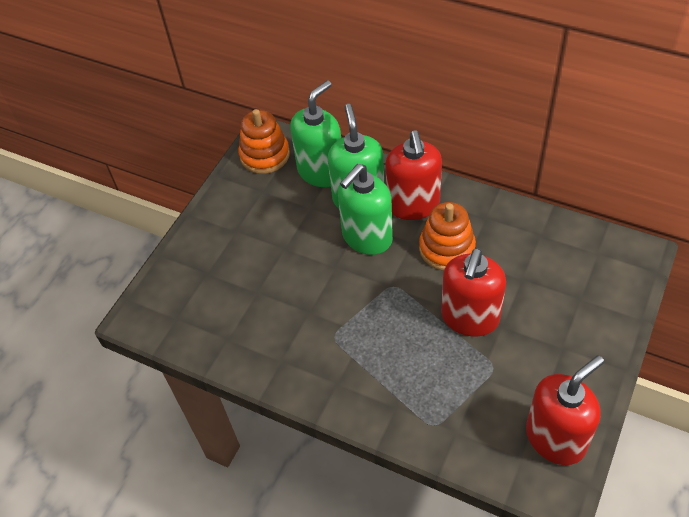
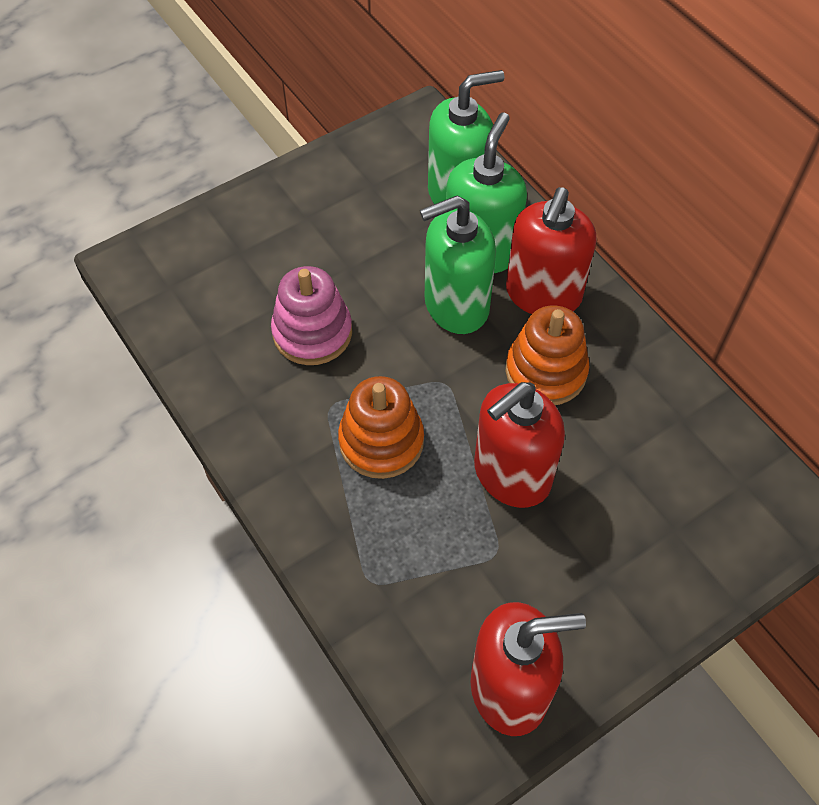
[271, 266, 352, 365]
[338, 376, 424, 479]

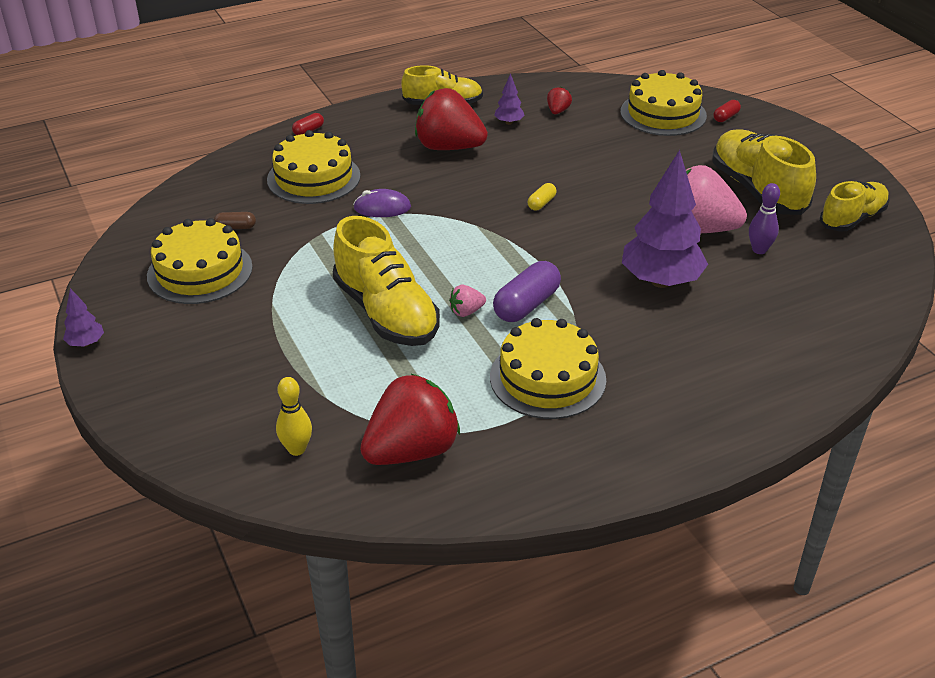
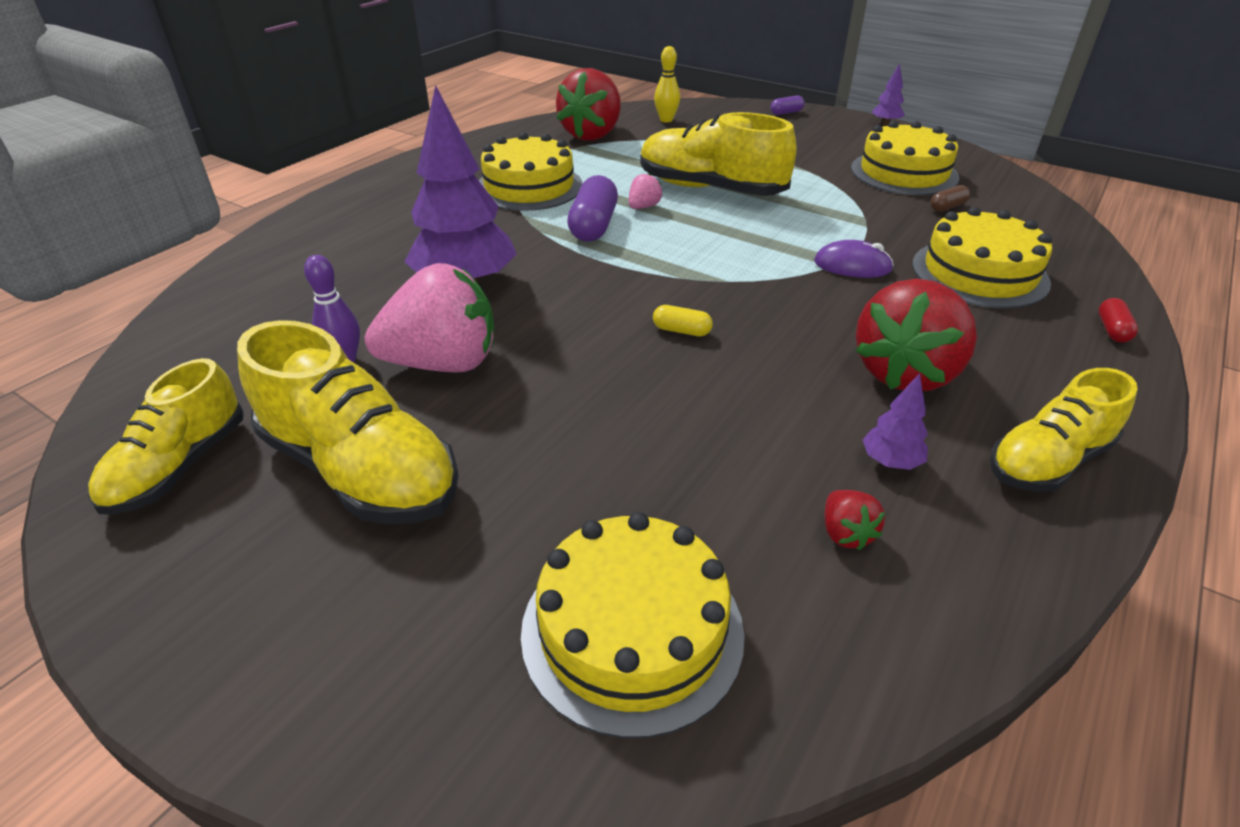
[713, 100, 741, 122] (first image)
[771, 95, 805, 115]
[814, 240, 894, 278]
[856, 278, 977, 391]
[653, 305, 713, 336]

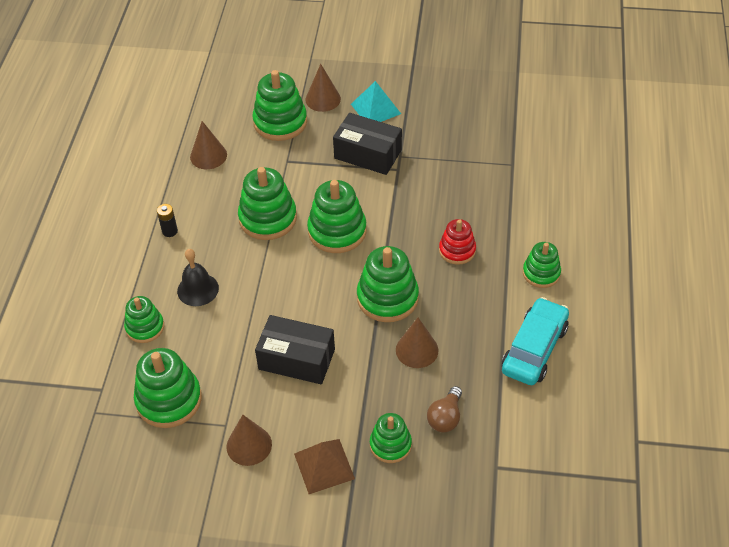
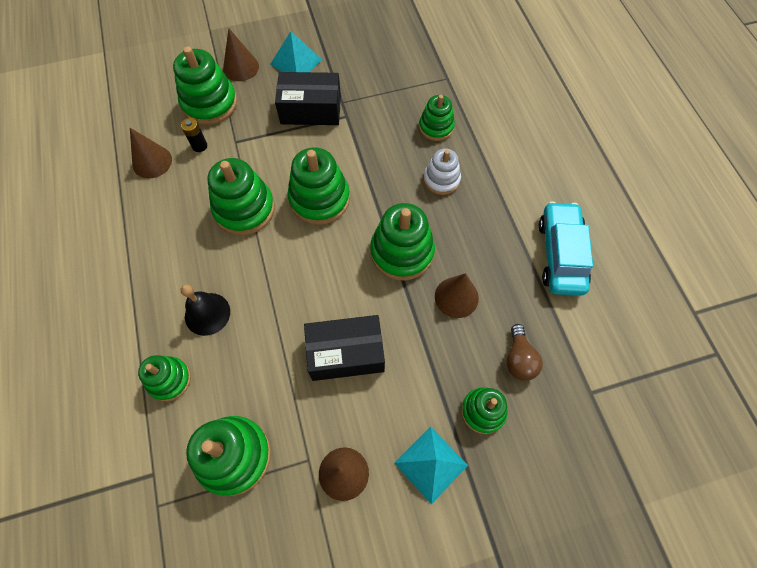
[181, 118, 207, 152]
[419, 95, 455, 141]
[394, 426, 468, 504]
[424, 148, 461, 195]

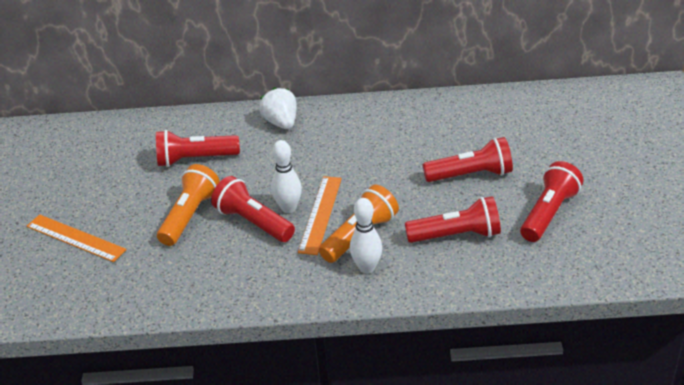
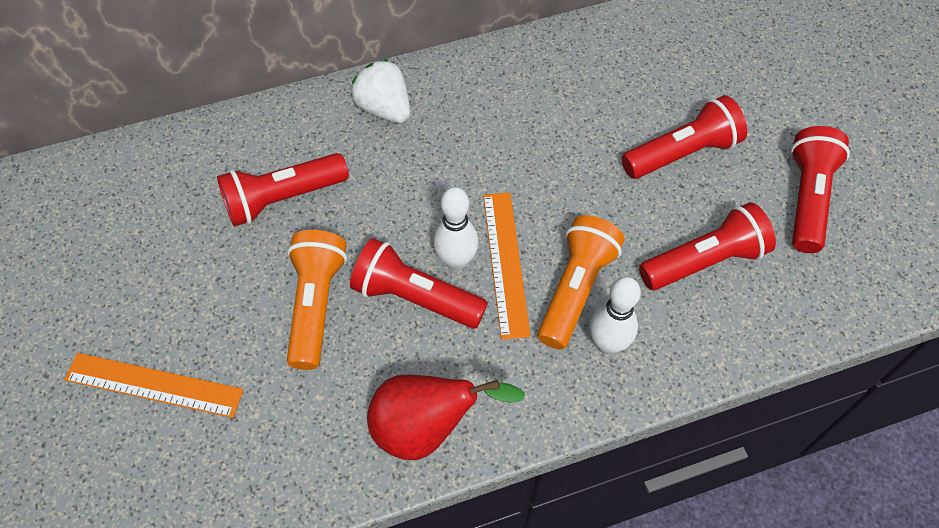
[367, 374, 525, 460]

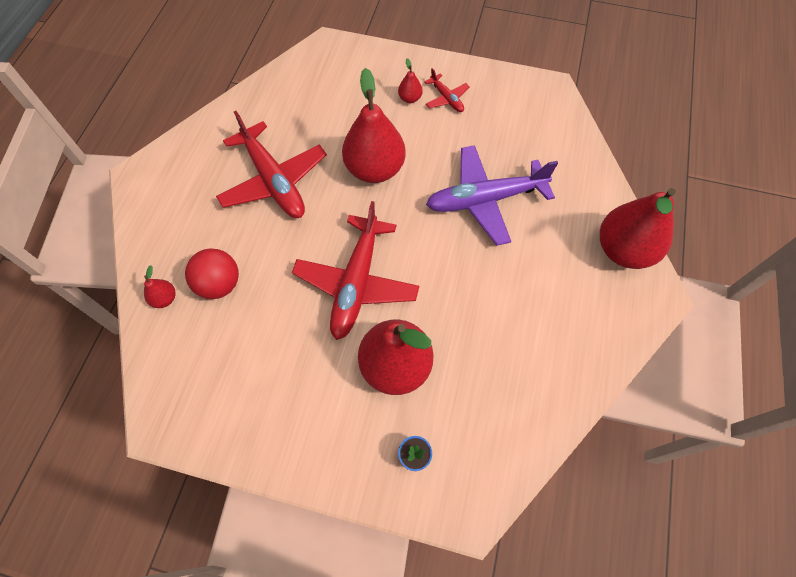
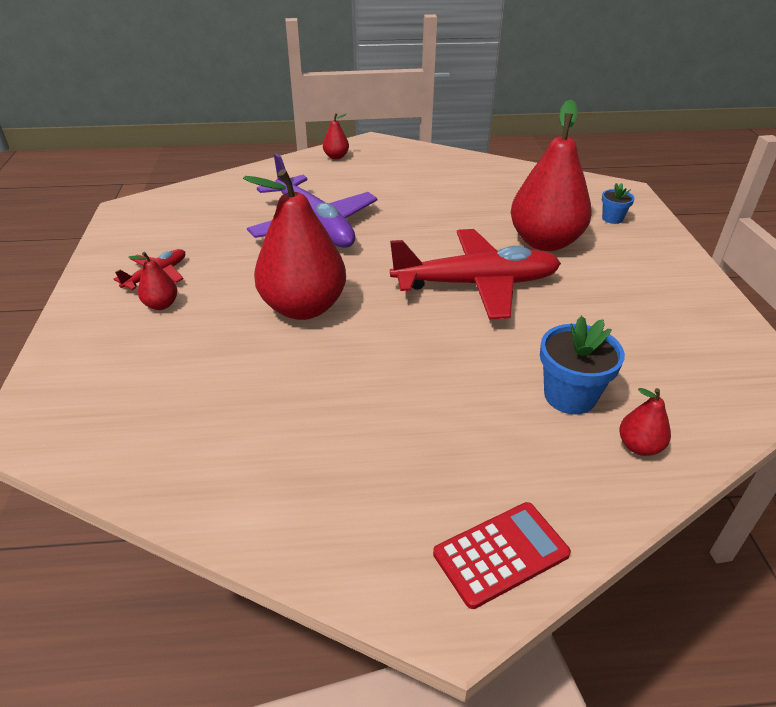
[216, 111, 327, 218] (first image)
[433, 502, 571, 609]
[540, 316, 625, 415]
[323, 113, 349, 159]

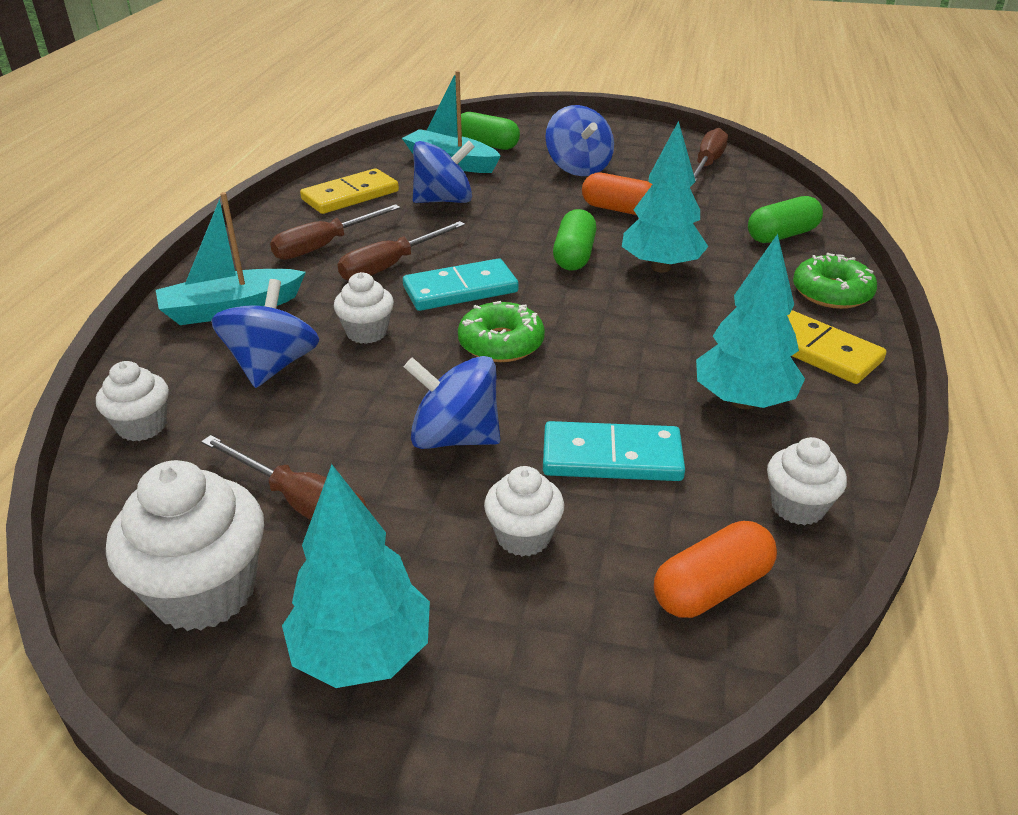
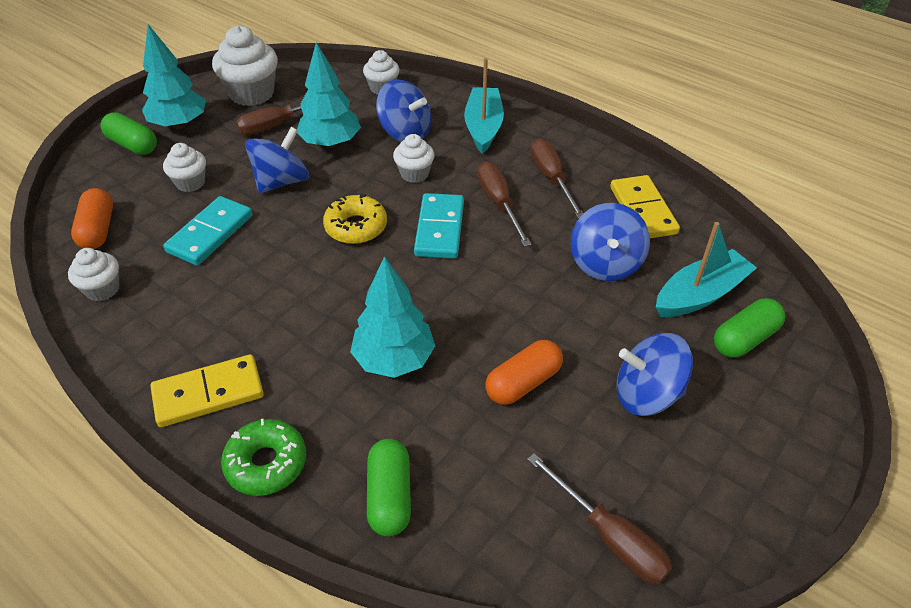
[100, 112, 157, 155]
[297, 42, 361, 148]
[323, 193, 387, 244]

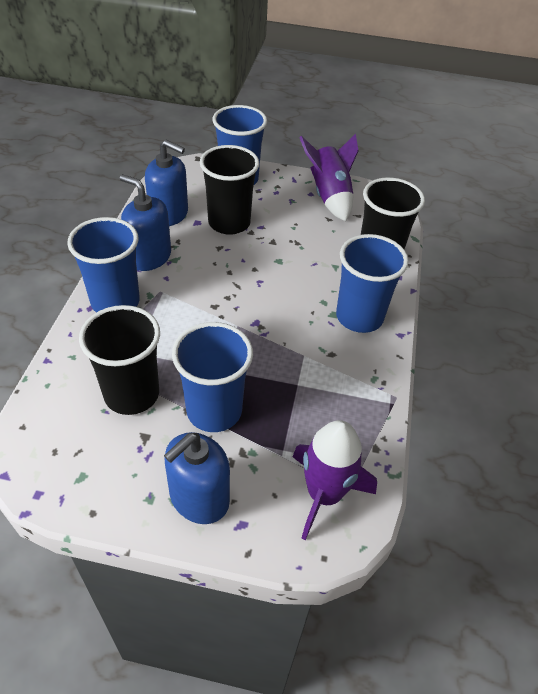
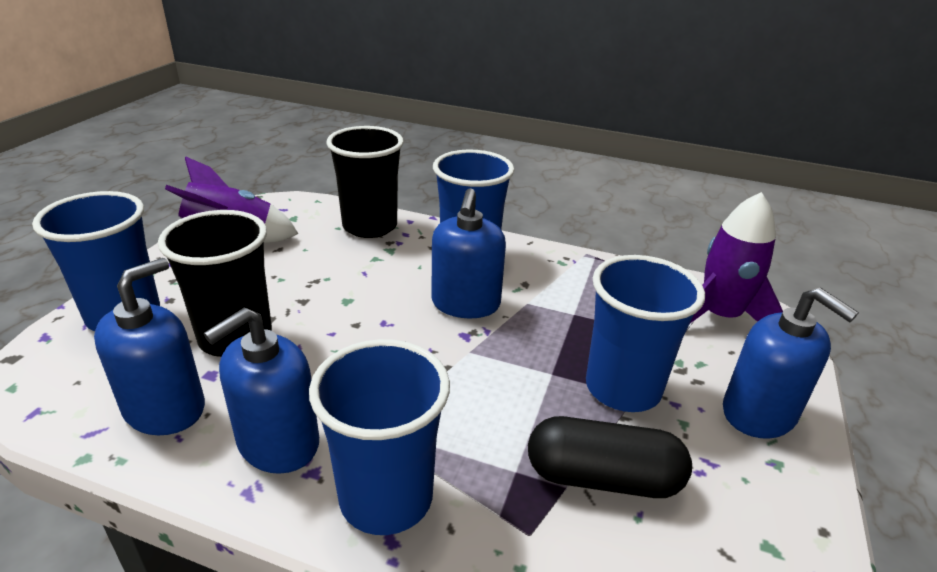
[431, 188, 506, 318]
[528, 416, 692, 498]

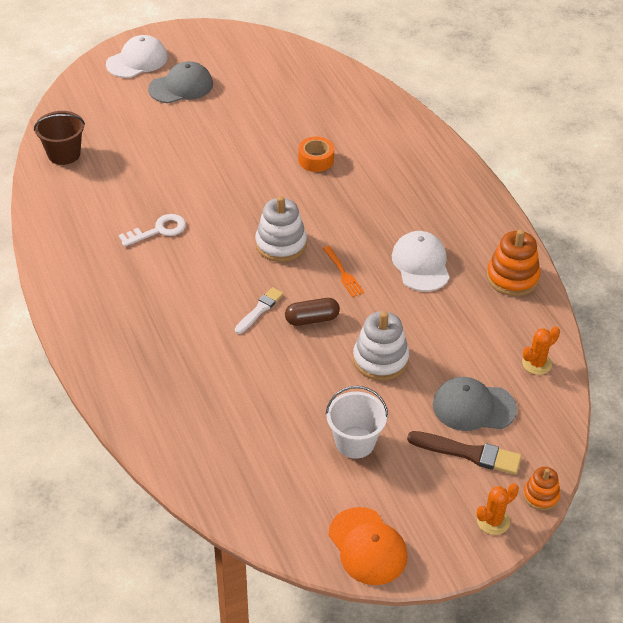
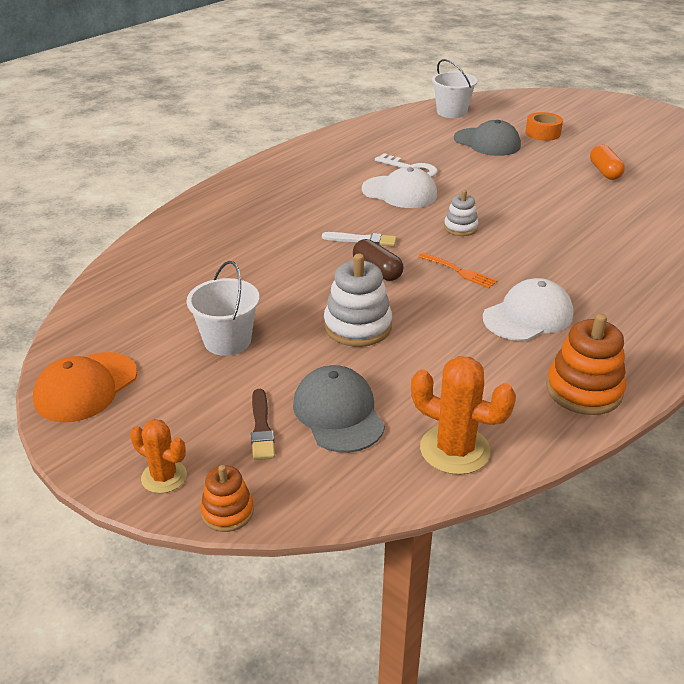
[590, 145, 625, 180]
[362, 167, 437, 208]
[454, 120, 521, 156]
[525, 112, 563, 141]
[432, 59, 478, 118]
[418, 253, 497, 288]
[444, 190, 478, 236]
[251, 389, 275, 460]
[411, 356, 516, 475]

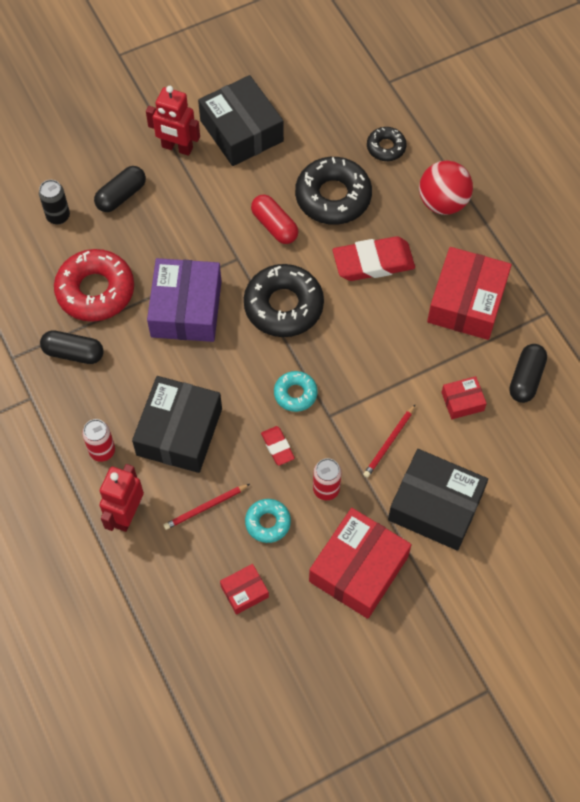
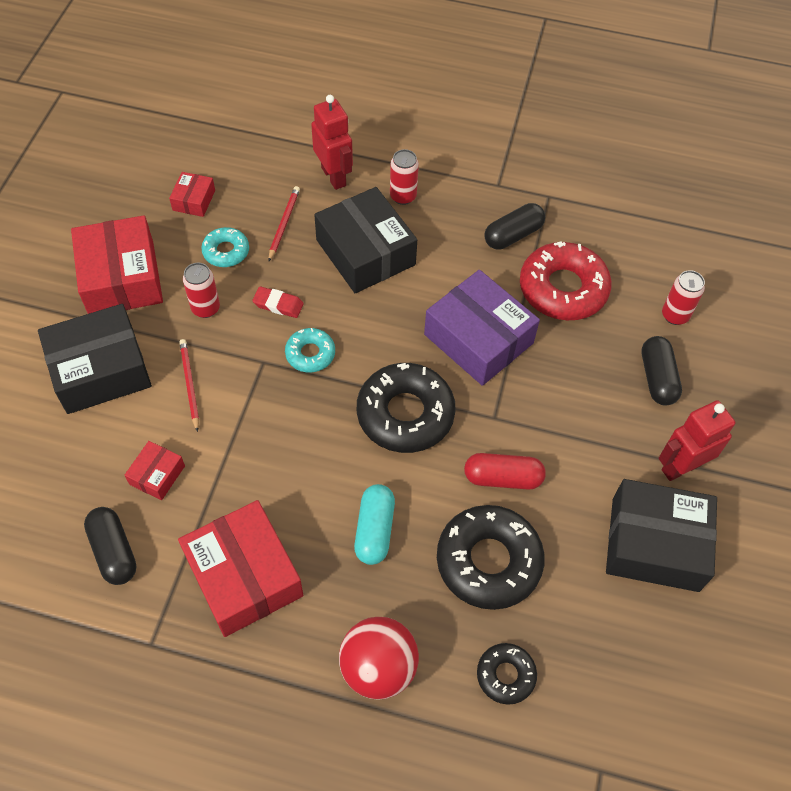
[354, 484, 395, 565]
[662, 270, 705, 325]

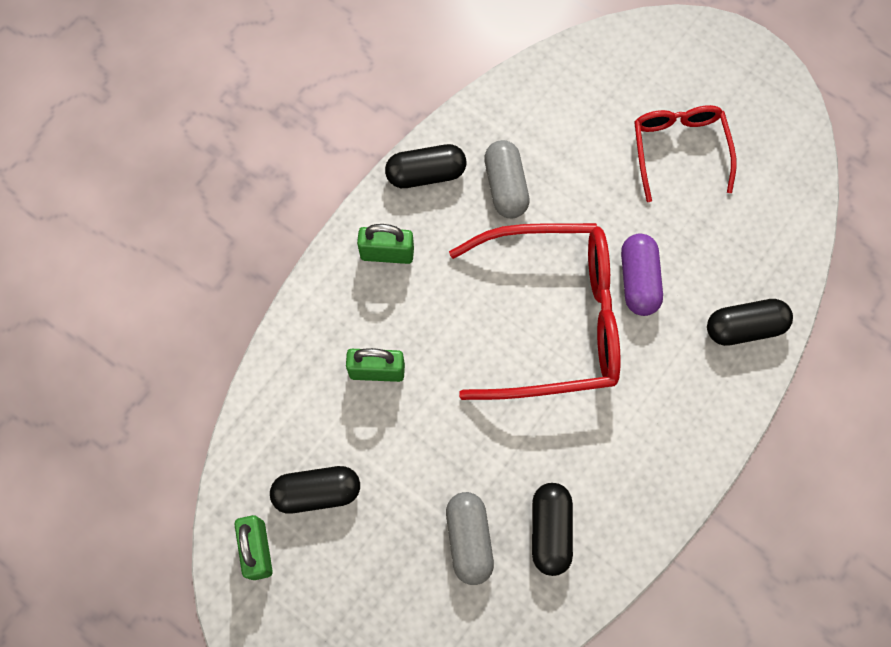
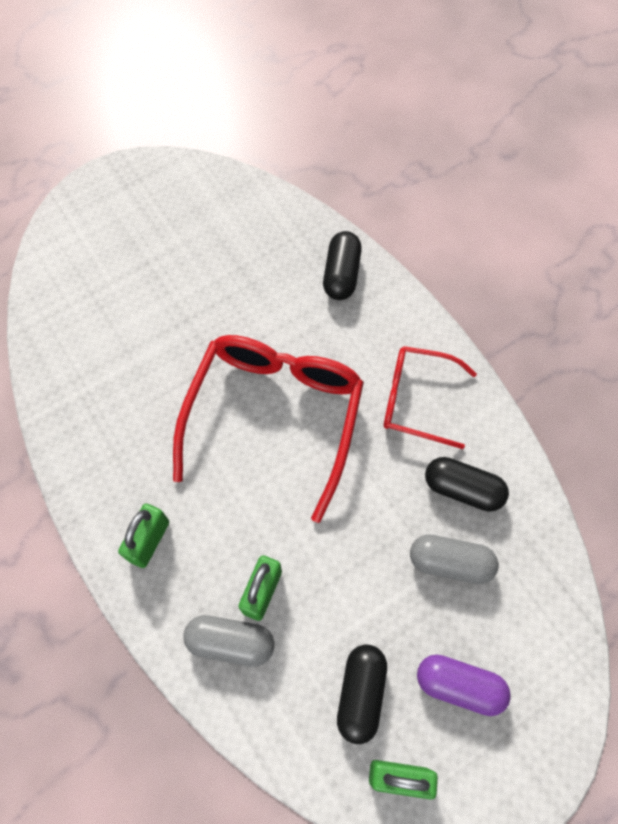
[385, 144, 467, 188] (first image)
[183, 615, 274, 667]
[417, 654, 511, 716]
[384, 346, 477, 449]

